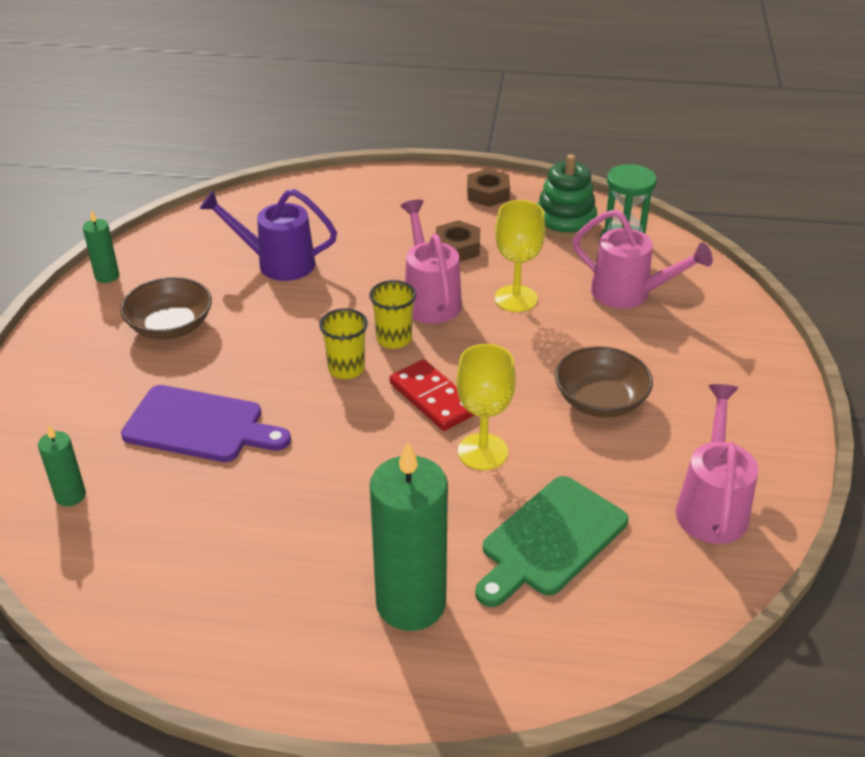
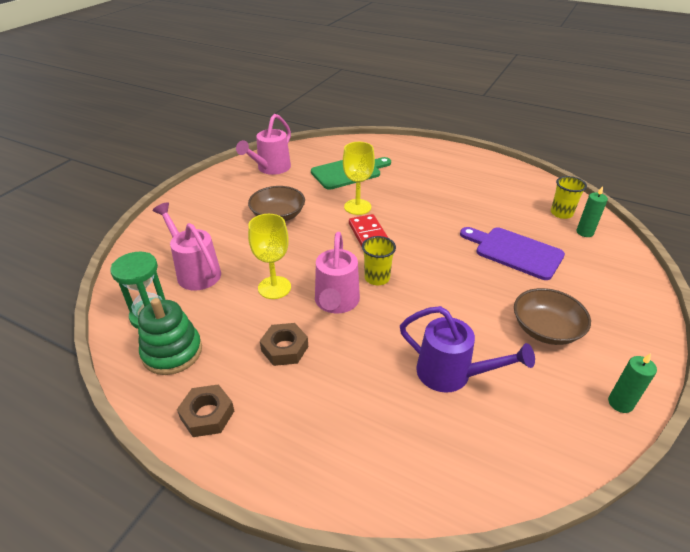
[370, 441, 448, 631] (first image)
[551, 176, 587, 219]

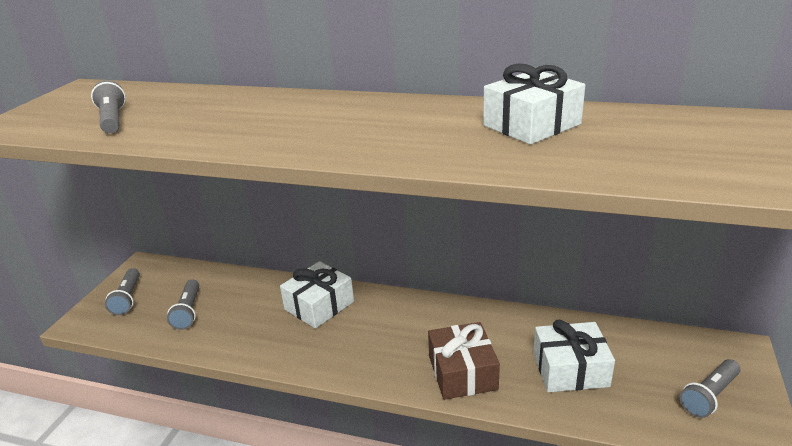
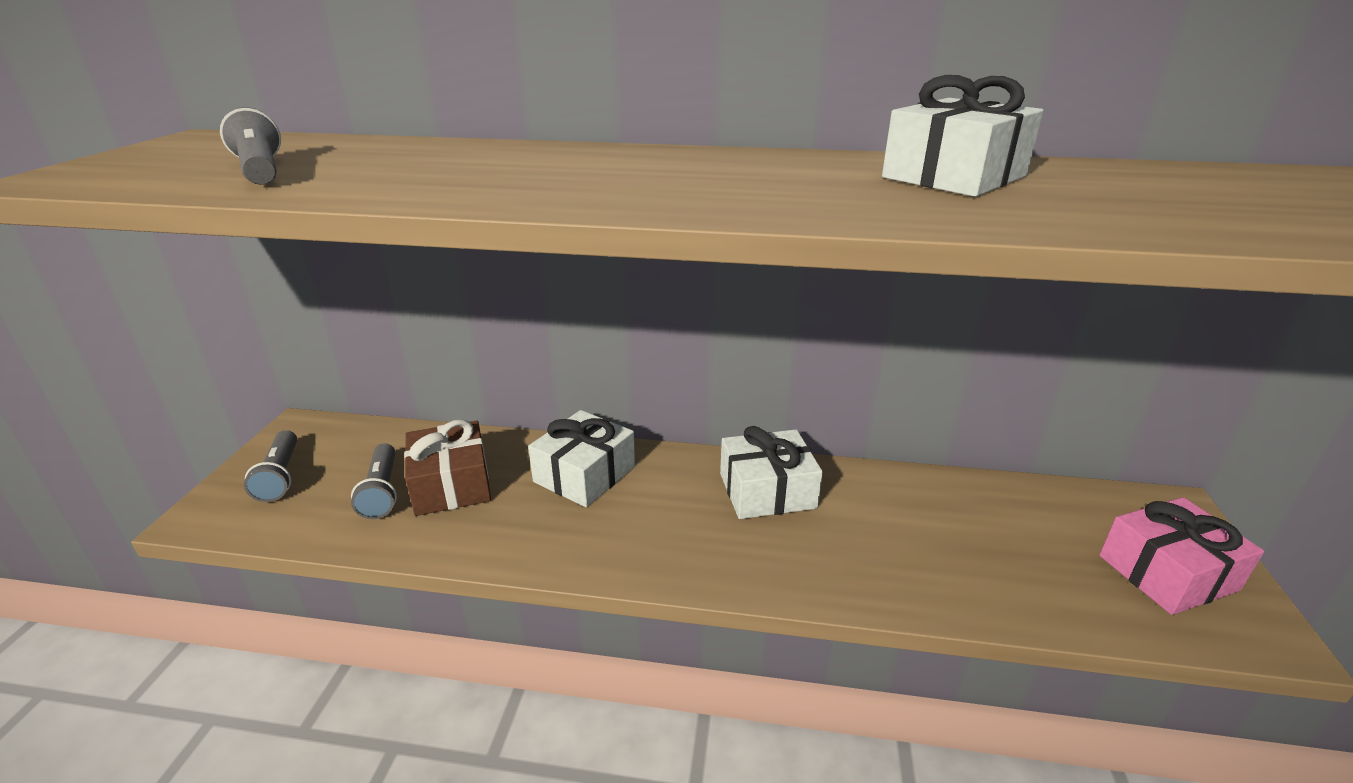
[404, 419, 491, 516]
[720, 426, 823, 519]
[1099, 497, 1264, 615]

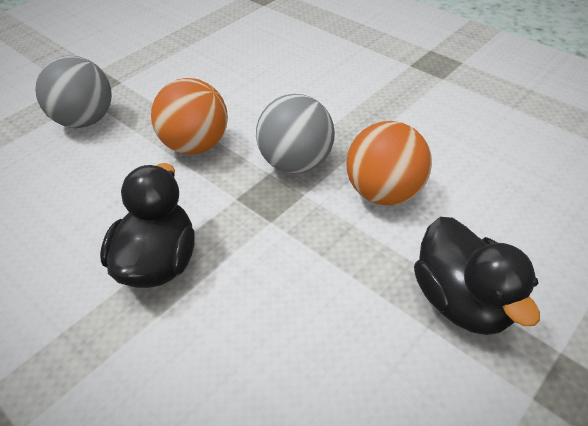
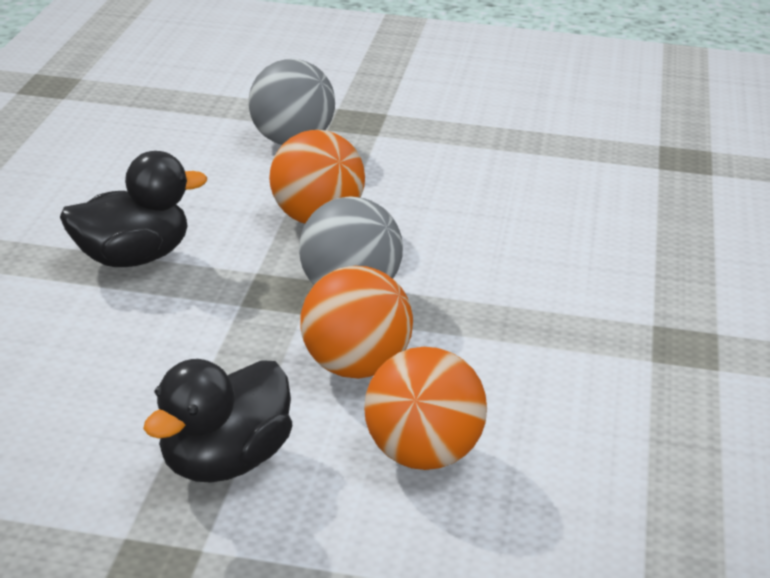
[364, 347, 487, 470]

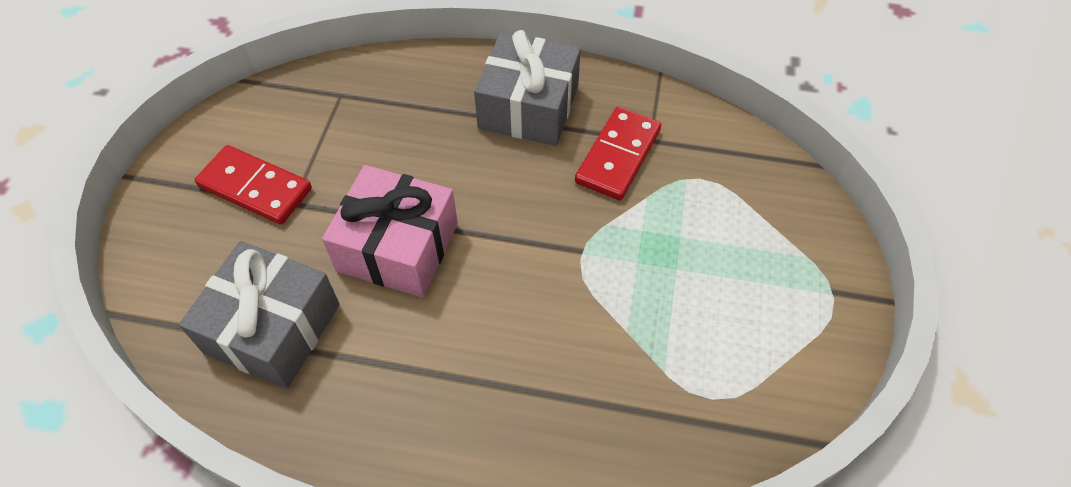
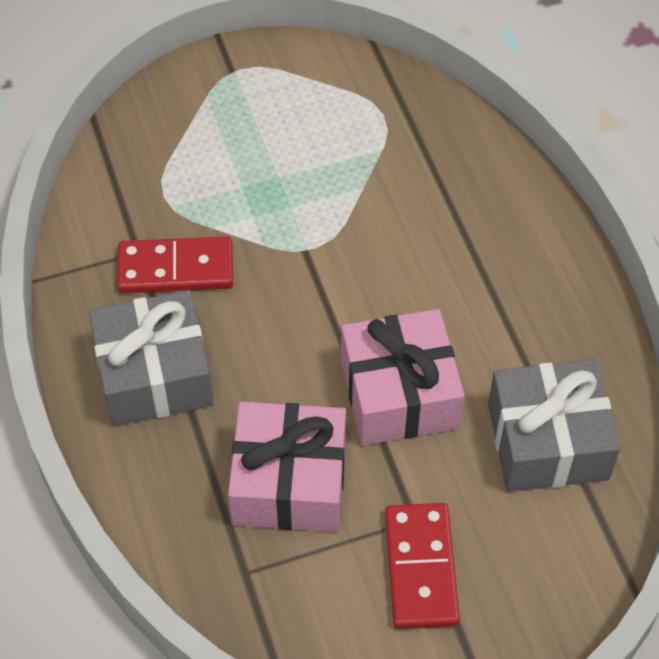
[228, 402, 346, 532]

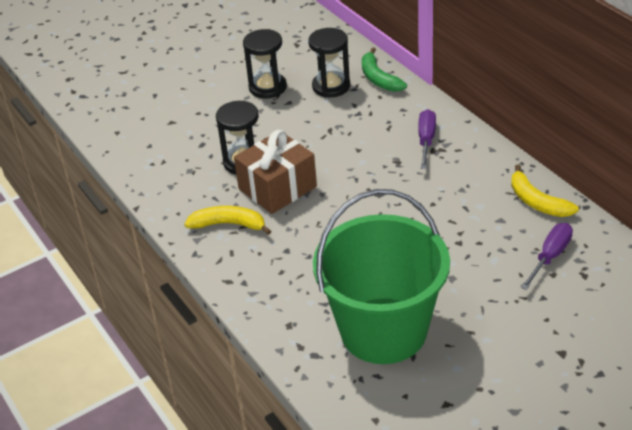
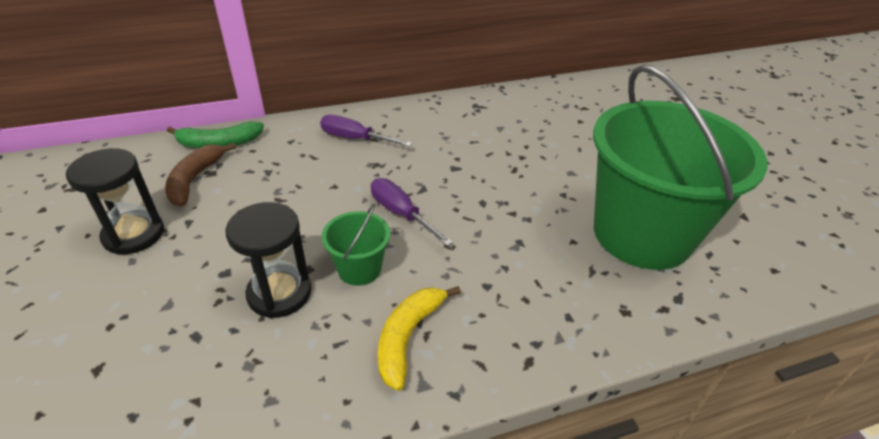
[511, 164, 579, 217] (first image)
[371, 178, 453, 246]
[321, 204, 390, 286]
[165, 143, 236, 206]

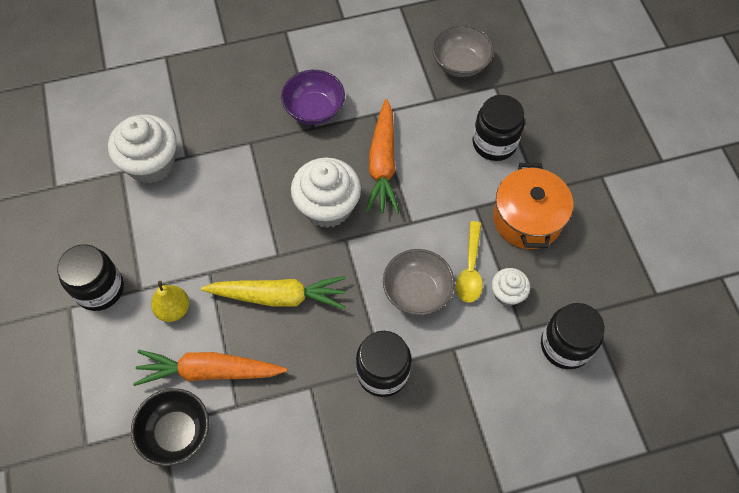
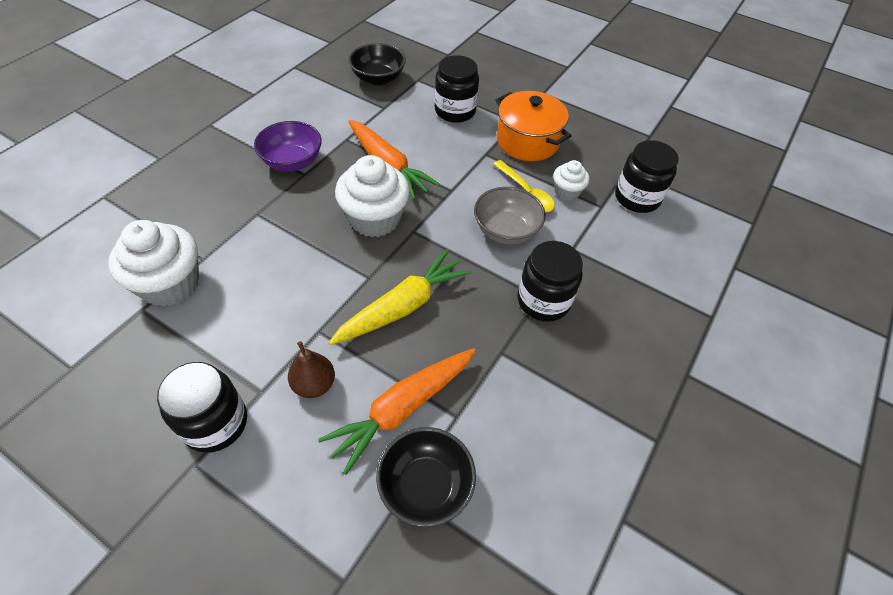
[288, 341, 335, 398]
[348, 43, 406, 86]

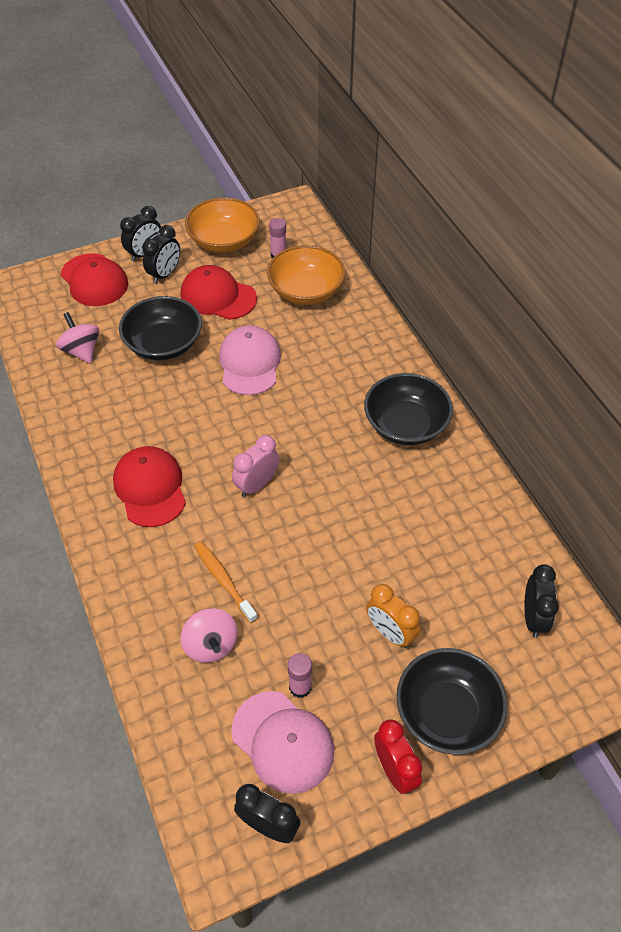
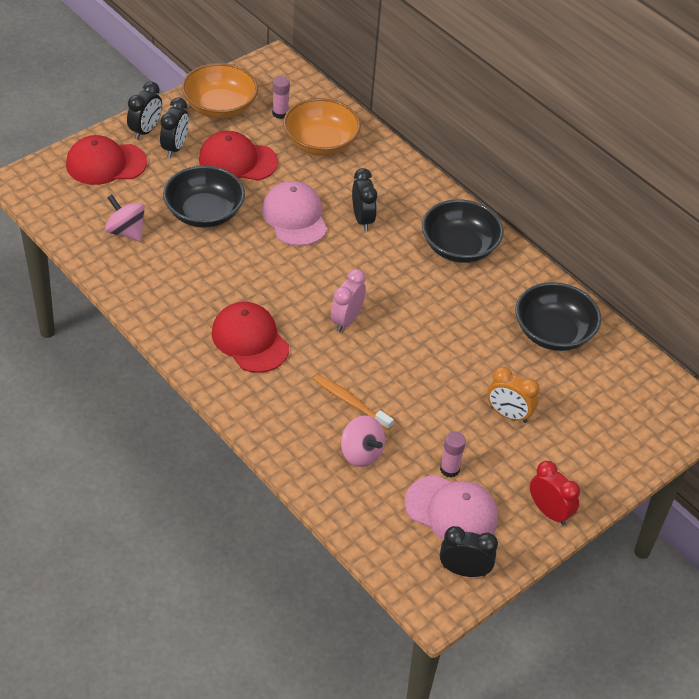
[515, 282, 601, 351]
[352, 168, 377, 231]
[66, 135, 147, 185]

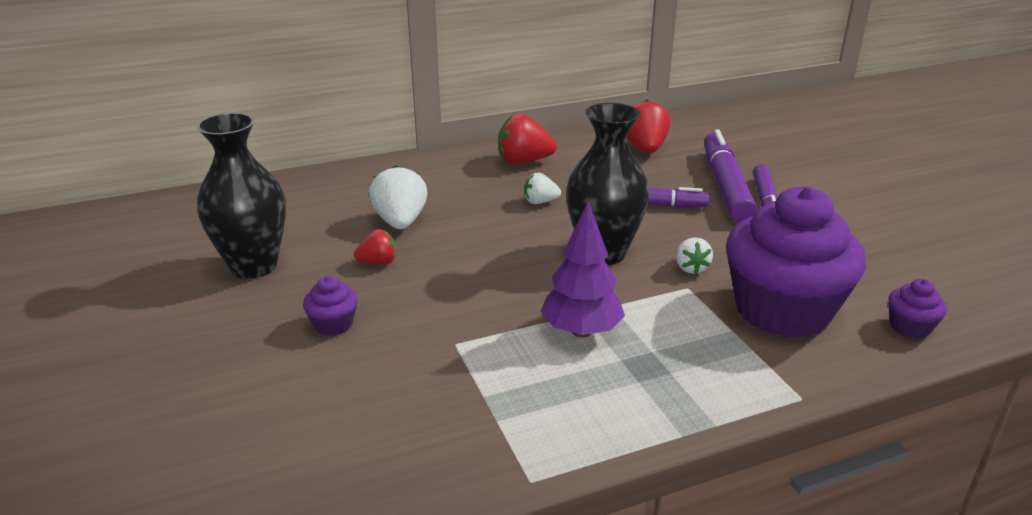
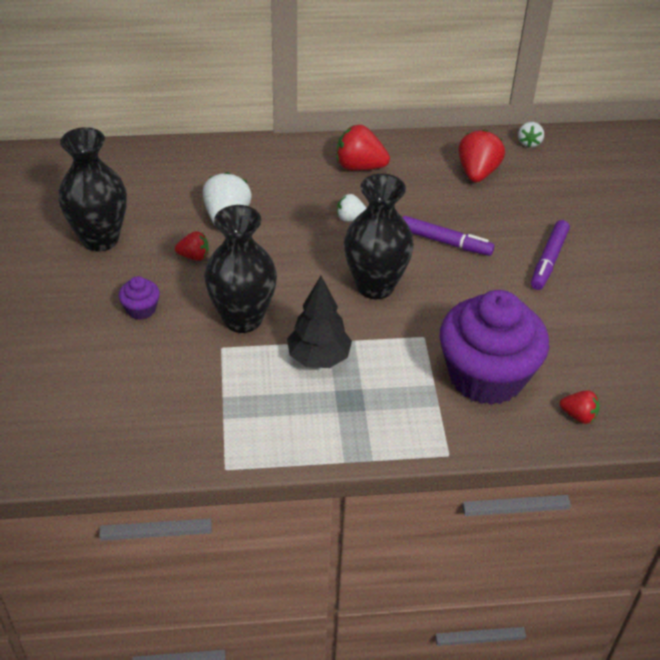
[704, 129, 757, 222] (first image)
[204, 205, 277, 333]
[518, 122, 544, 148]
[560, 390, 600, 424]
[287, 276, 352, 368]

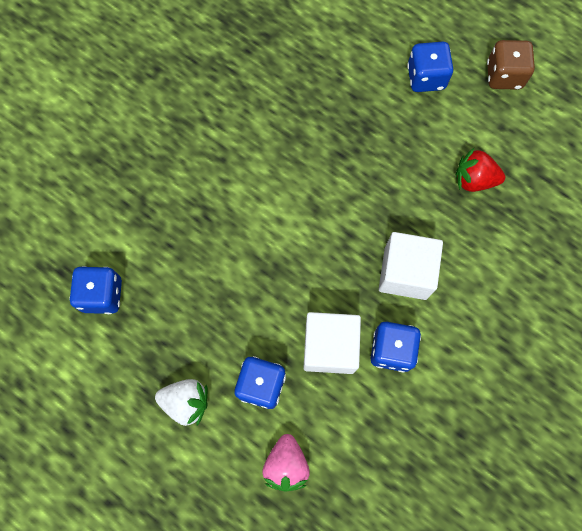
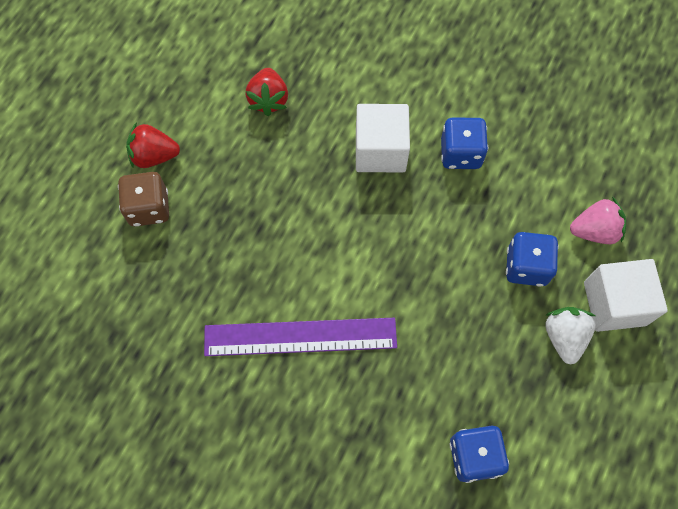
[204, 318, 397, 356]
[584, 259, 668, 332]
[118, 172, 169, 227]
[126, 122, 180, 168]

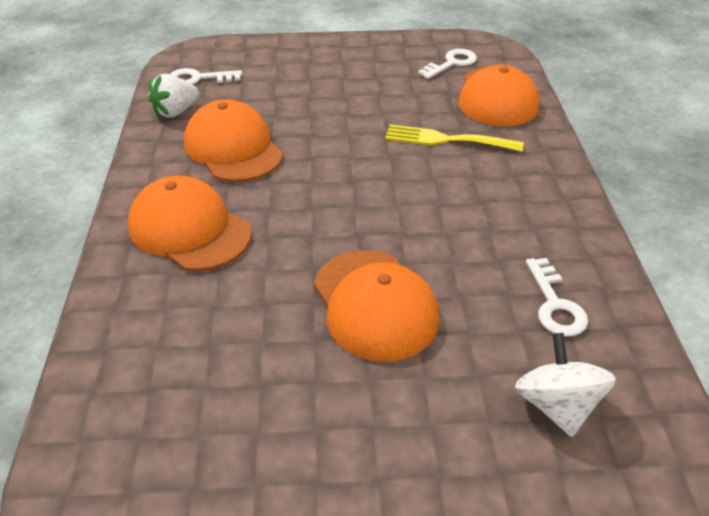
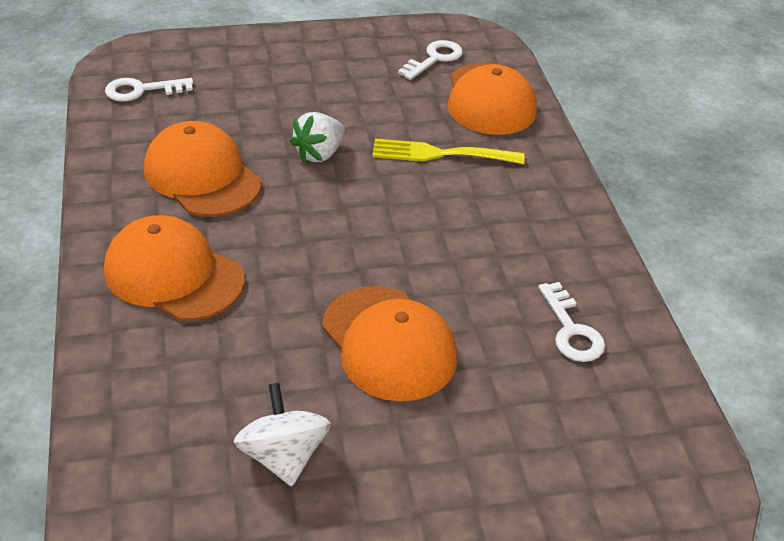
[289, 112, 345, 163]
[234, 383, 331, 486]

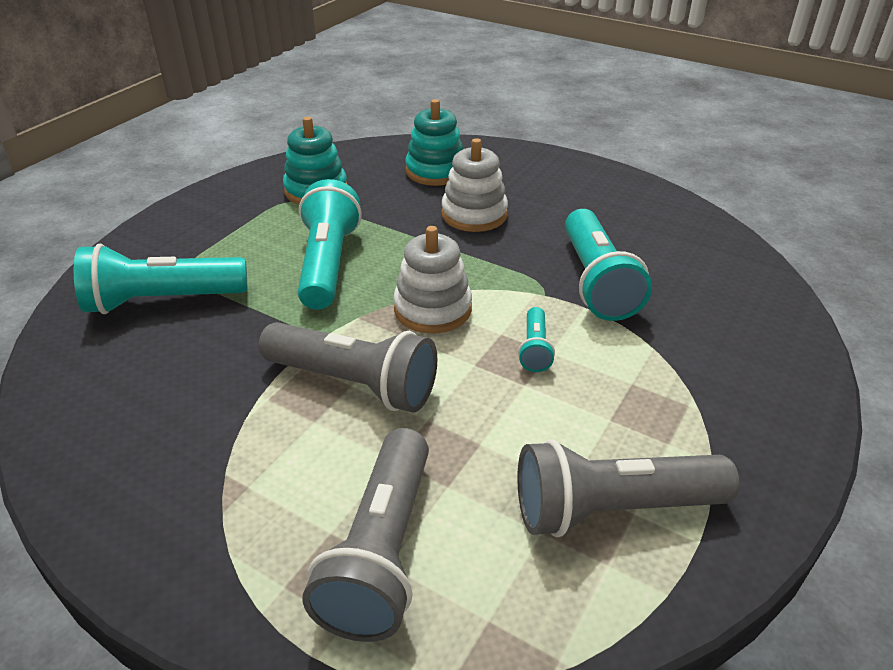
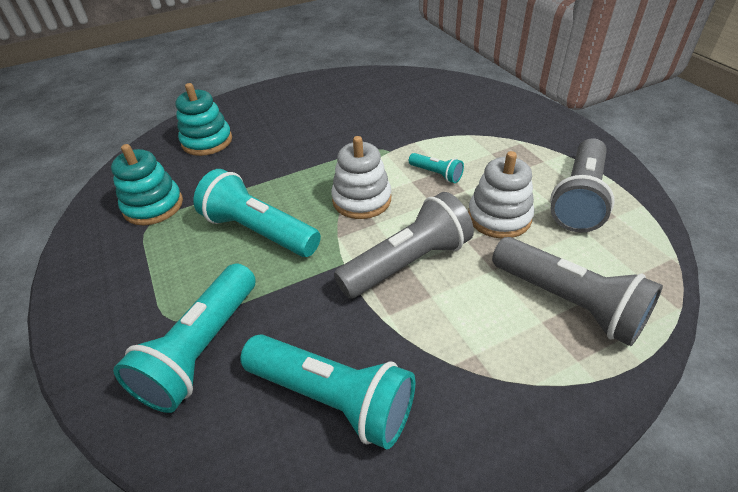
[468, 151, 534, 239]
[240, 334, 415, 449]

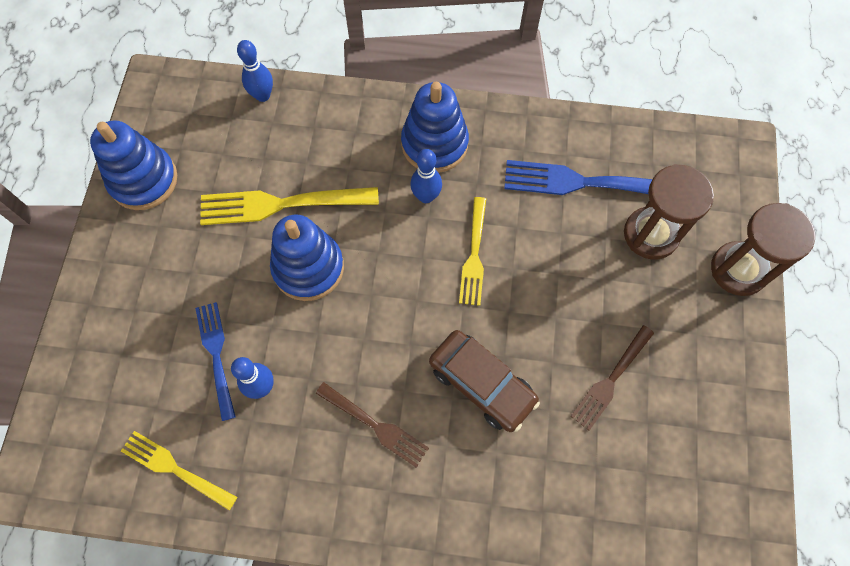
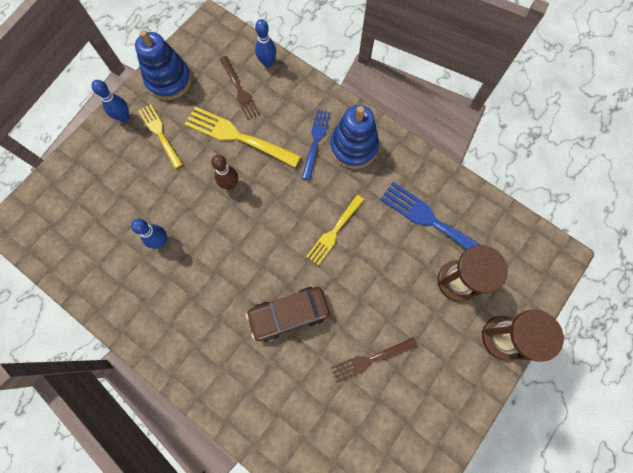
[138, 104, 183, 169]
[302, 109, 331, 180]
[220, 56, 260, 120]
[92, 80, 129, 122]
[211, 155, 238, 190]
[246, 287, 330, 342]

